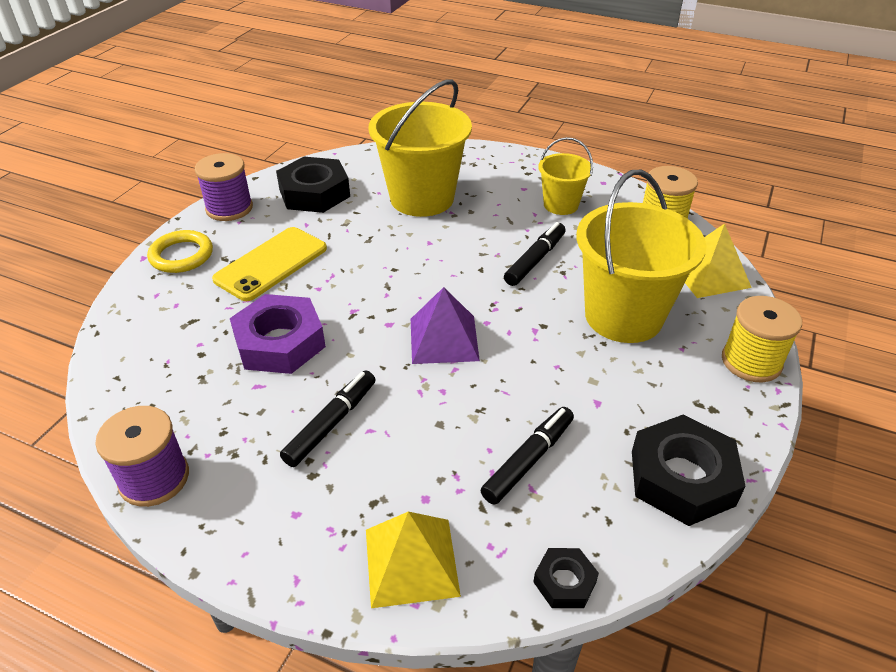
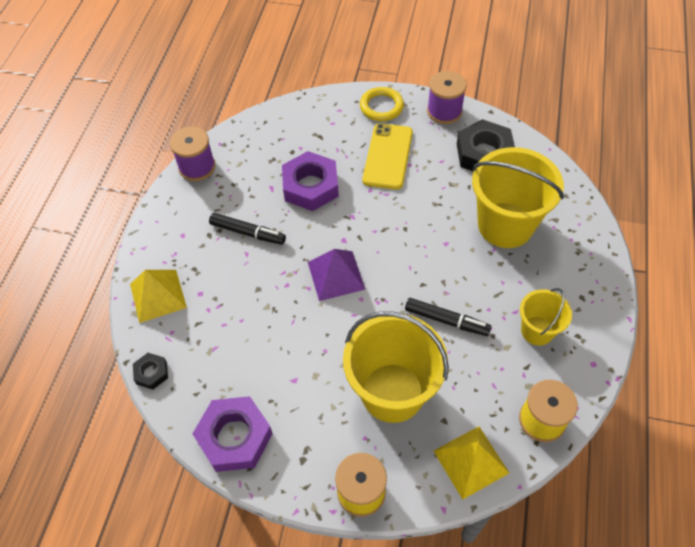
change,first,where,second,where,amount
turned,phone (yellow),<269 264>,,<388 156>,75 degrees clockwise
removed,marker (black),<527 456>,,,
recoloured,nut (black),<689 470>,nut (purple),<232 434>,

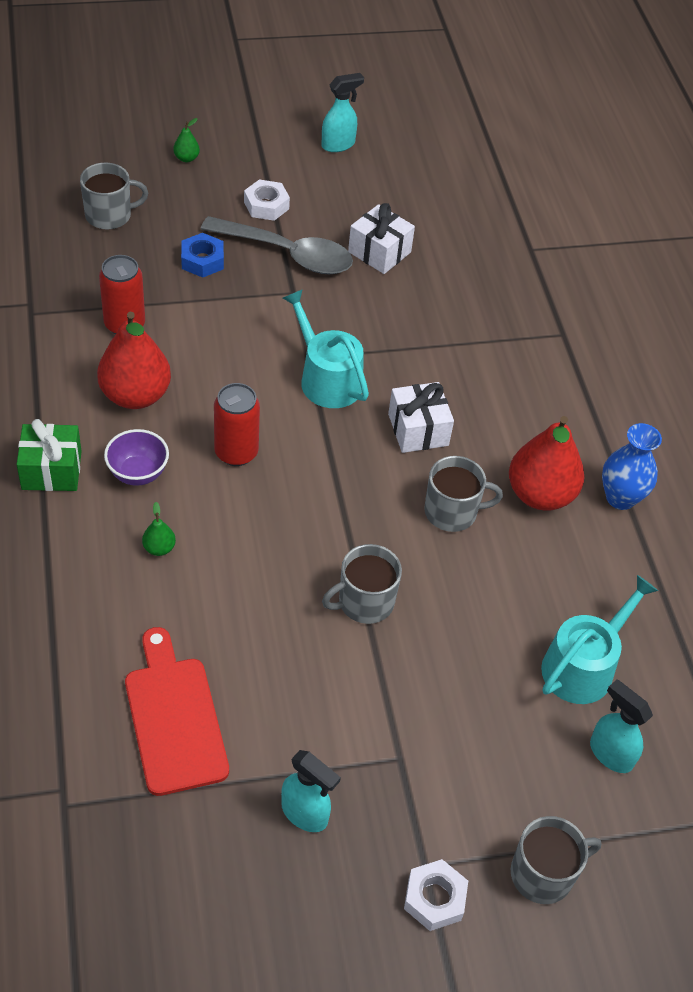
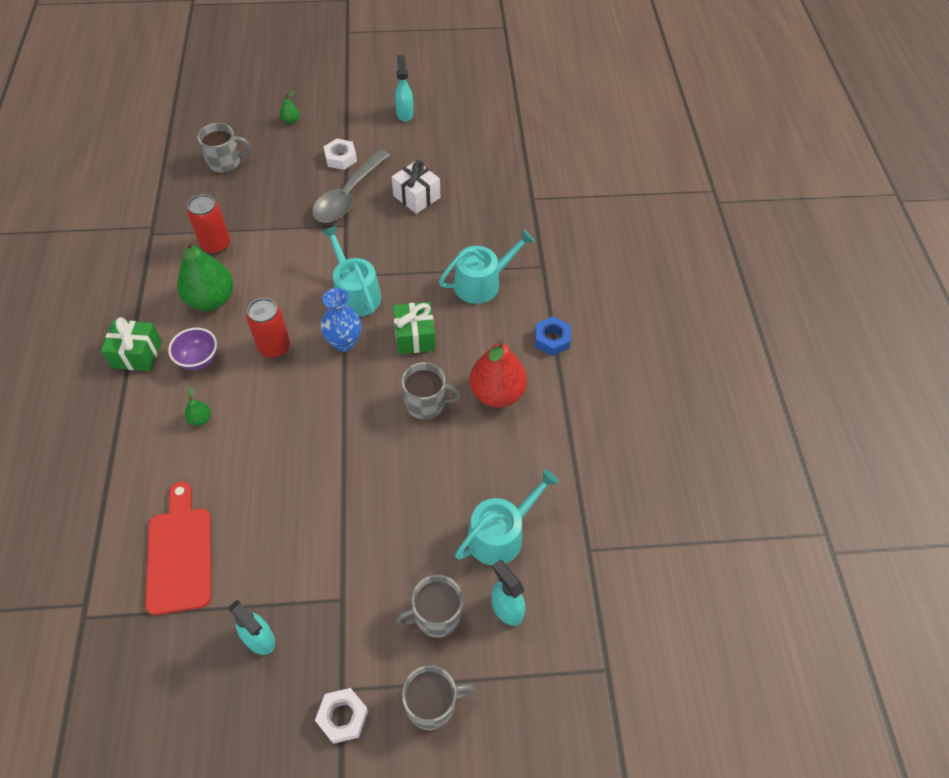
change,first,where,second,where,amount
turned,spray bottle (turquoise),<342 112>,,<404 88>,75 degrees counterclockwise
turned,spoon (grey),<277 245>,,<351 186>,90 degrees clockwise
moved,nut (blue),<202 255>,,<553 336>,
recoloured,pear (red),<134 360>,pear (green),<205 275>,
recoloured,gift (white),<421 417>,gift (green),<414 328>,
moved,vase (blue),<632 466>,,<341 320>,
moved,mug (grey),<362 584>,,<429 606>,
added,,,watering can (turquoise),<487 266>,

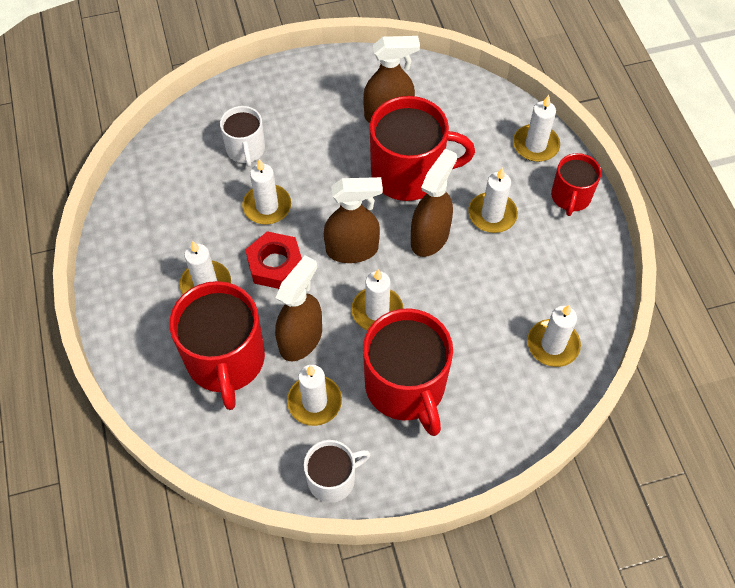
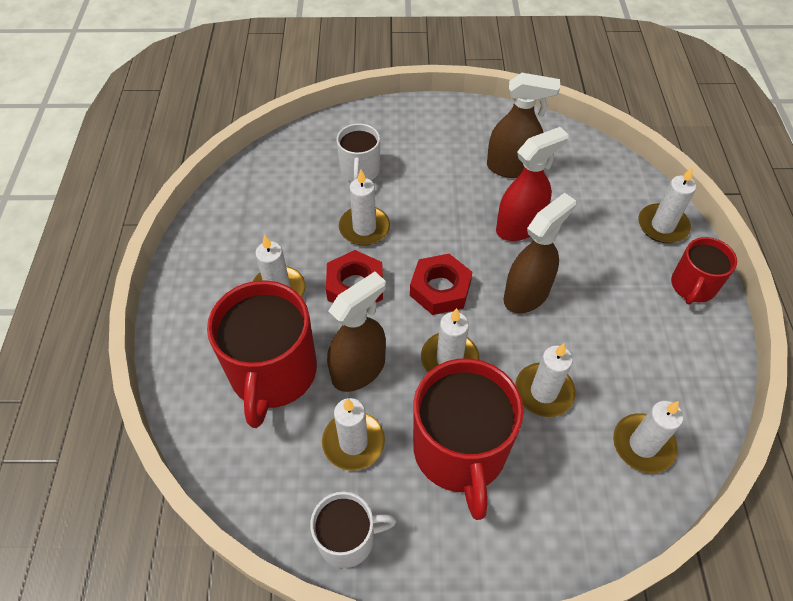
change,first,where,second,where,amount
replaced,mug (red),<422 148>,spray bottle (red),<532 184>,
moved,candle (white),<493 200>,,<545 380>,
replaced,spray bottle (brown),<353 220>,nut (red),<441 284>,

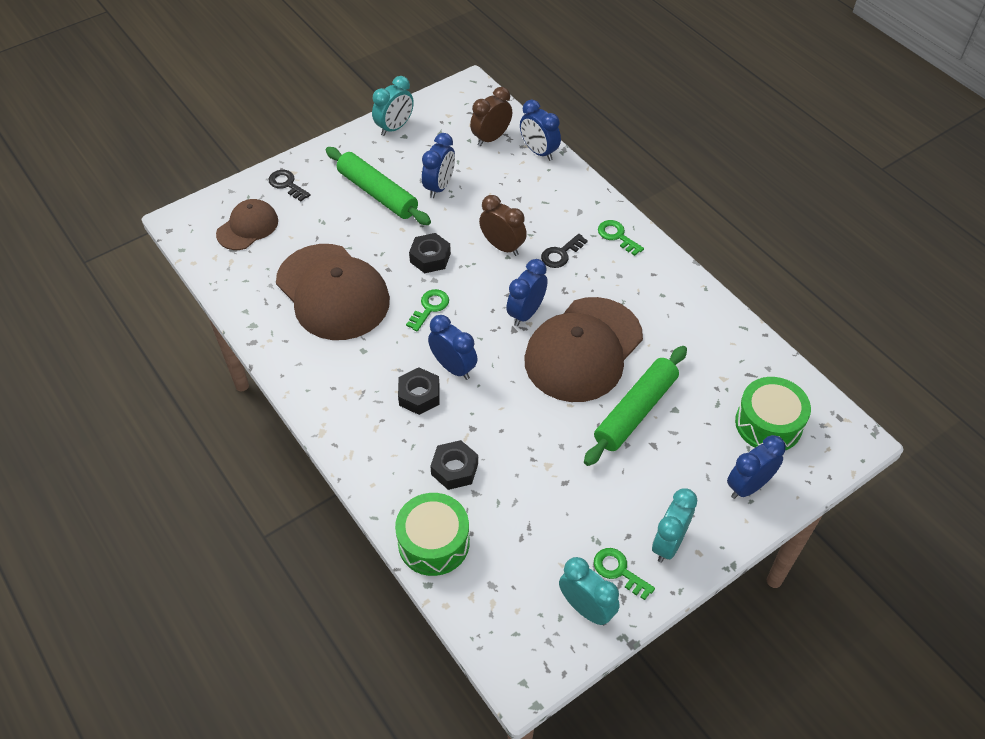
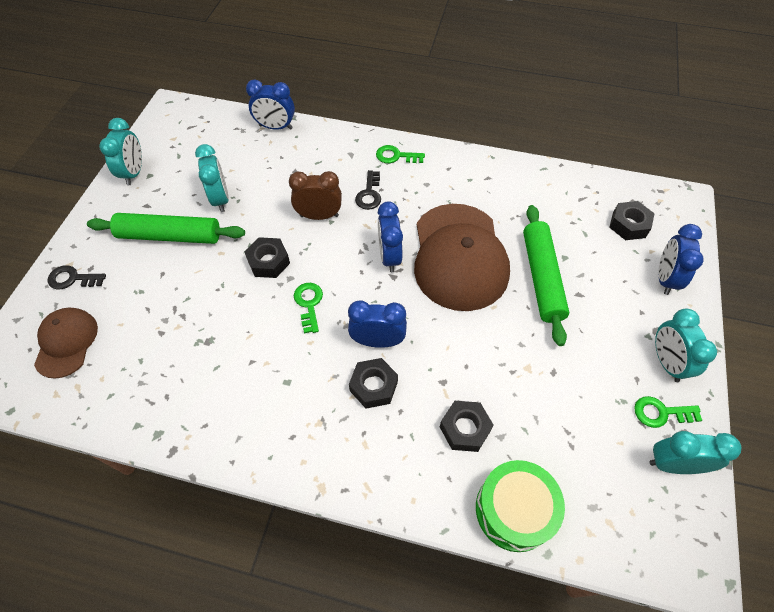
change,first,where,second,where,amount
removed,clock (brown),<491 116>,,,
recoloured,clock (blue),<438 165>,clock (turquoise),<212 178>,
removed,cap (brown),<333 292>,,,
replaced,drum (green),<773 413>,nut (black),<632 220>,

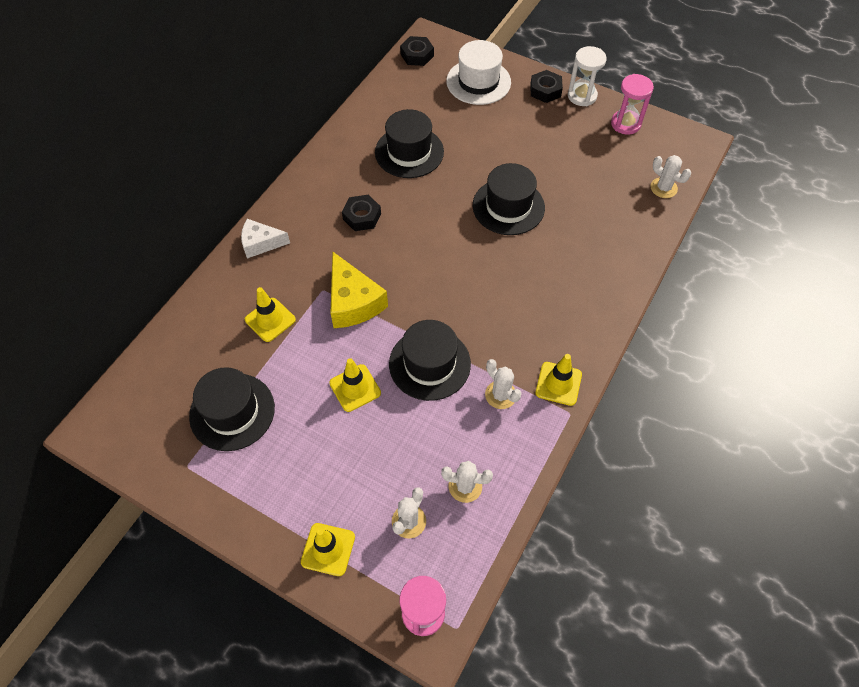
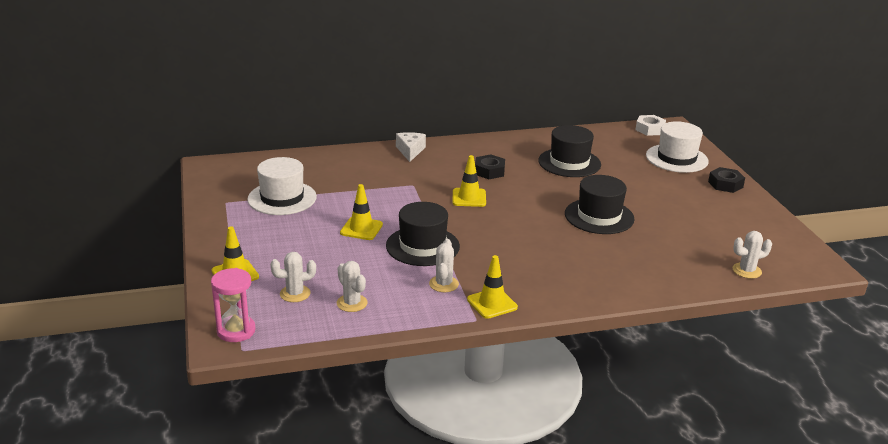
change,first,where,second,where,amount
recoloured,nut (black),<417 51>,nut (white),<651 125>,
removed,hourglass (white),<587 76>,,,
removed,hourglass (pink),<632 104>,,,
turned,cactus (white),<671 176>,,<752 255>,75 degrees clockwise
turned,cheese (white),<265 238>,,<411 147>,45 degrees clockwise
removed,cheese (yellow),<359 290>,,,
moved,traffic cone (yellow),<270 314>,,<469 181>,
recoloured,hat (black),<232 409>,hat (white),<282 186>,

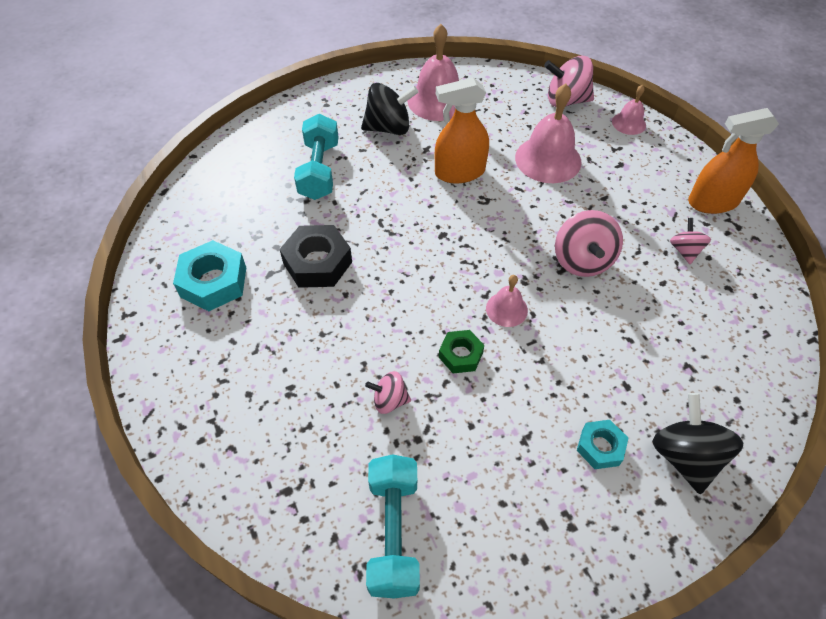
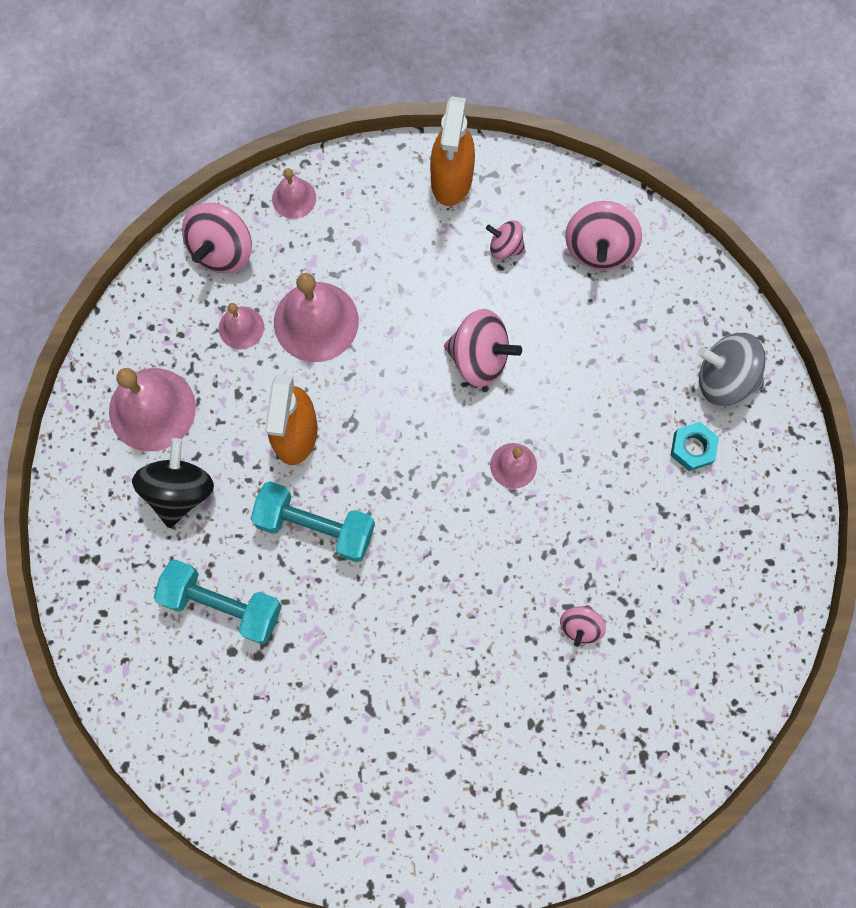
change,first,where,second,where,amount
removed,nut (black),<315 256>,,,
removed,nut (turquoise),<209 275>,,,
removed,nut (green),<461 351>,,,
recoloured,spinning top (black),<697 443>,spinning top (grey),<731 369>,
moved,dumbbell (turquoise),<393 526>,,<313 521>,
added,,,spinning top (pink),<603 235>,
added,,,bell (pink),<241 326>,

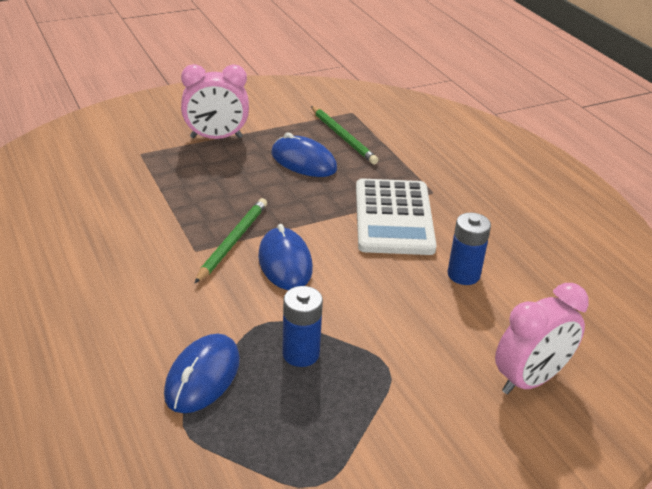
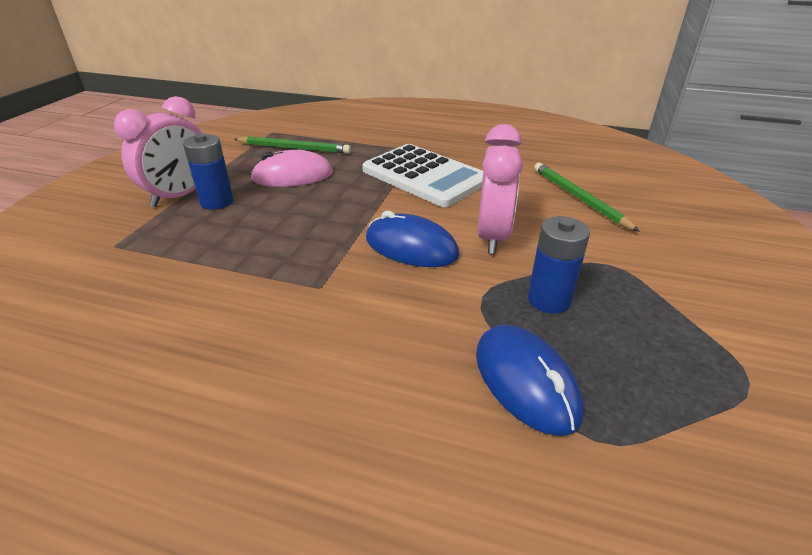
change,first,where,second,where,amount
recoloured,mouse (blue),<304 154>,mouse (pink),<291 168>,
moved,pencil (green),<230 241>,,<587 197>,
moved,battery (blue),<469 249>,,<208 171>,
moved,clock (pink),<542 338>,,<500 189>,

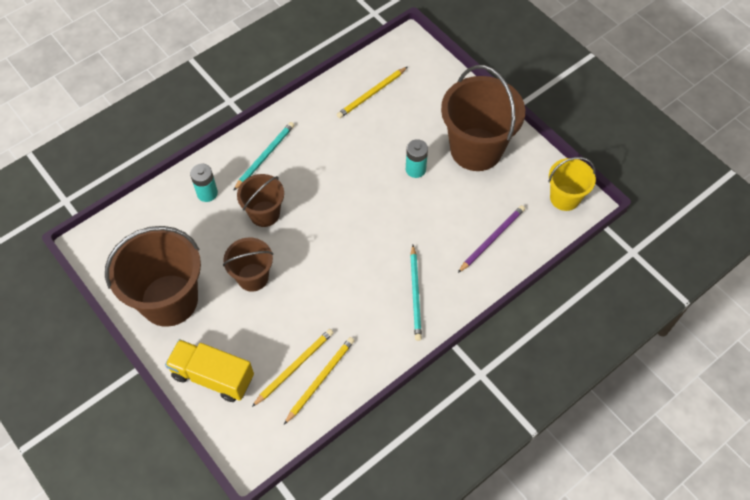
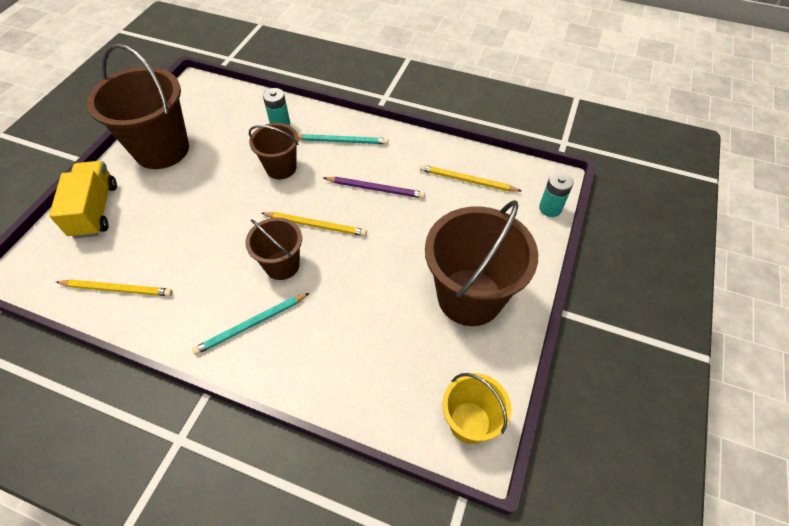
change,first,where,second,where,amount
moved,battery (turquoise),<417 158>,,<556 194>,
moved,pencil (purple),<491 239>,,<374 187>,
moved,bucket (brown),<248 265>,,<273 249>,
moved,pencil (yellow),<293 368>,,<314 224>,

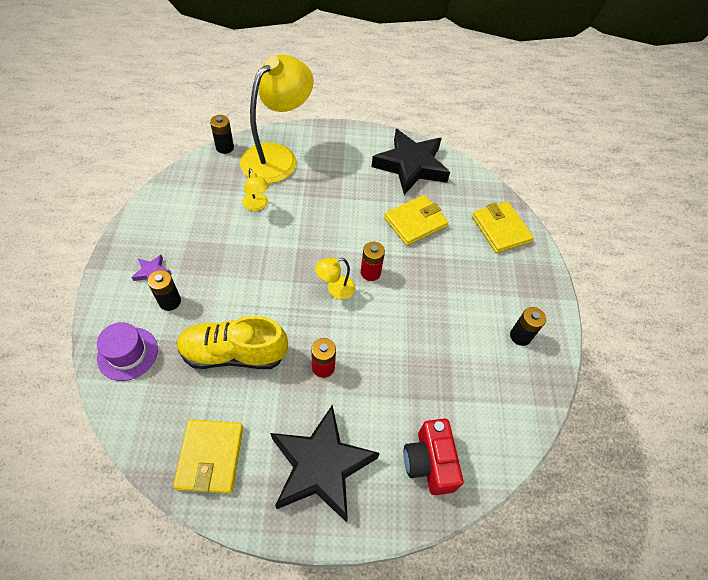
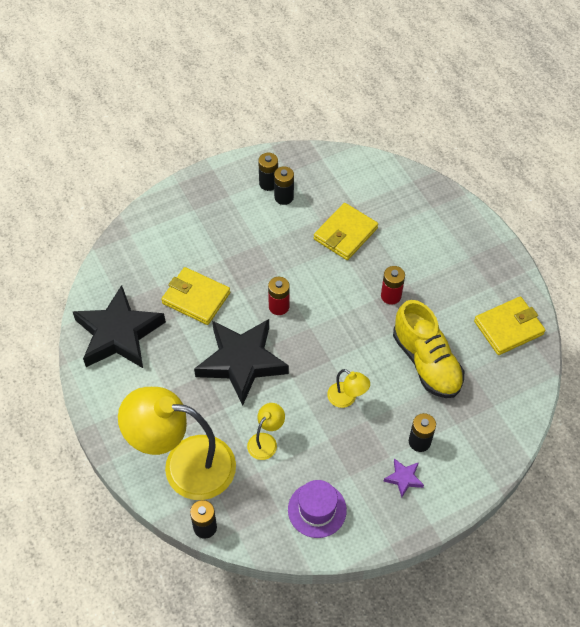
change,first,where,second,where,amount
moved,wallet (yellow),<503 227>,,<346 231>,
moved,lamp (yellow),<335 278>,,<348 388>,
moved,hat (purple),<127 351>,,<317 509>,
moved,star (black),<325 463>,,<241 362>,
removed,camera (red),<433 457>,,,
added,,,battery (black),<284 185>,

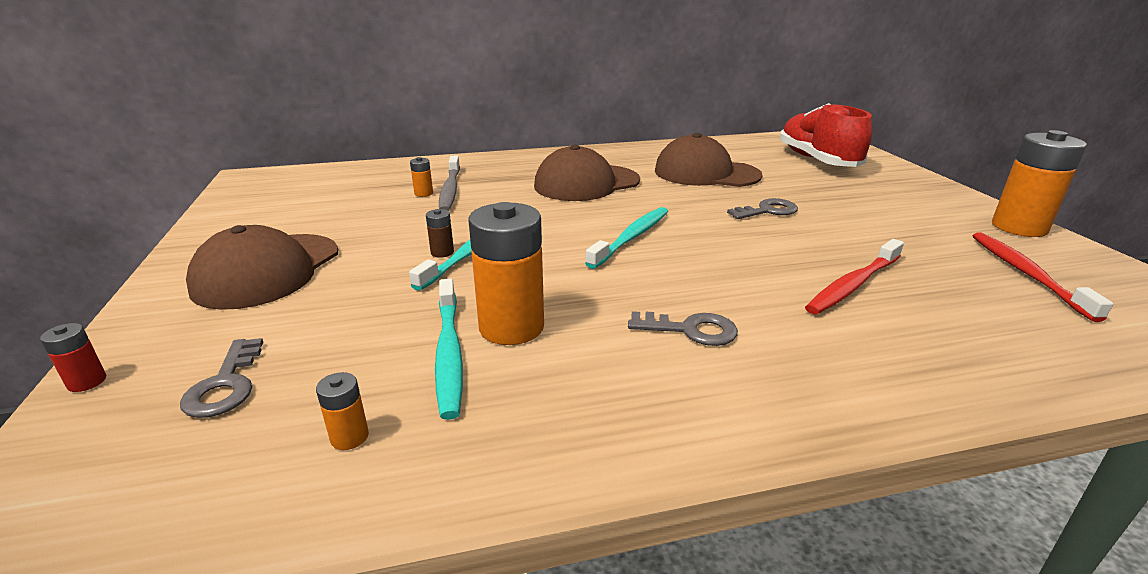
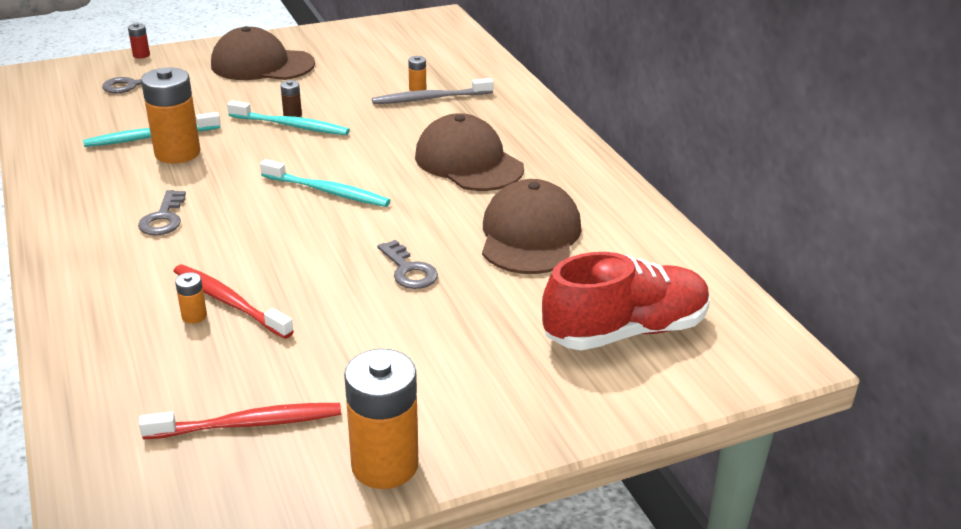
change,first,where,second,where,amount
moved,battery (orange),<342 411>,,<191 298>,

